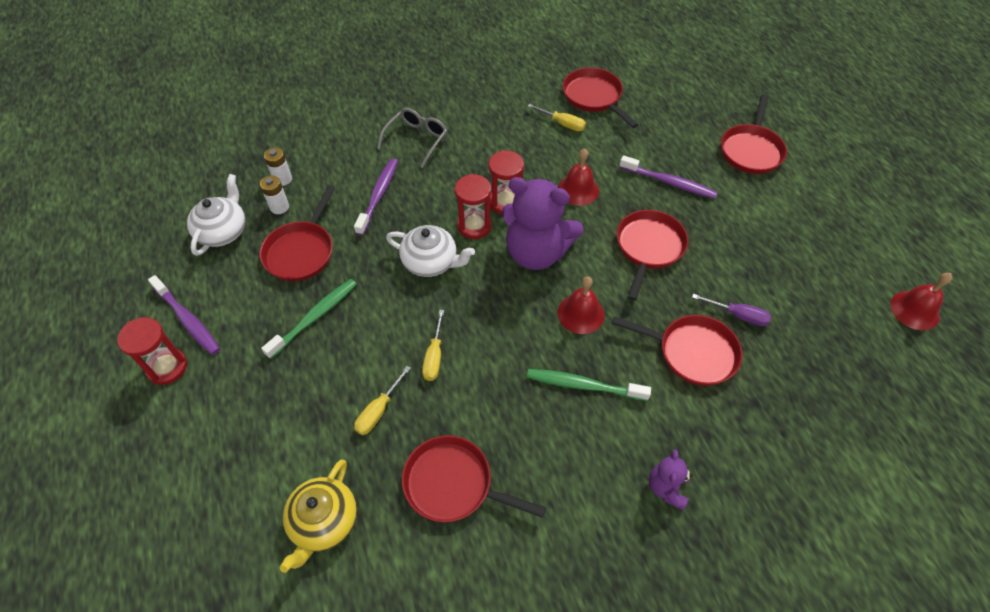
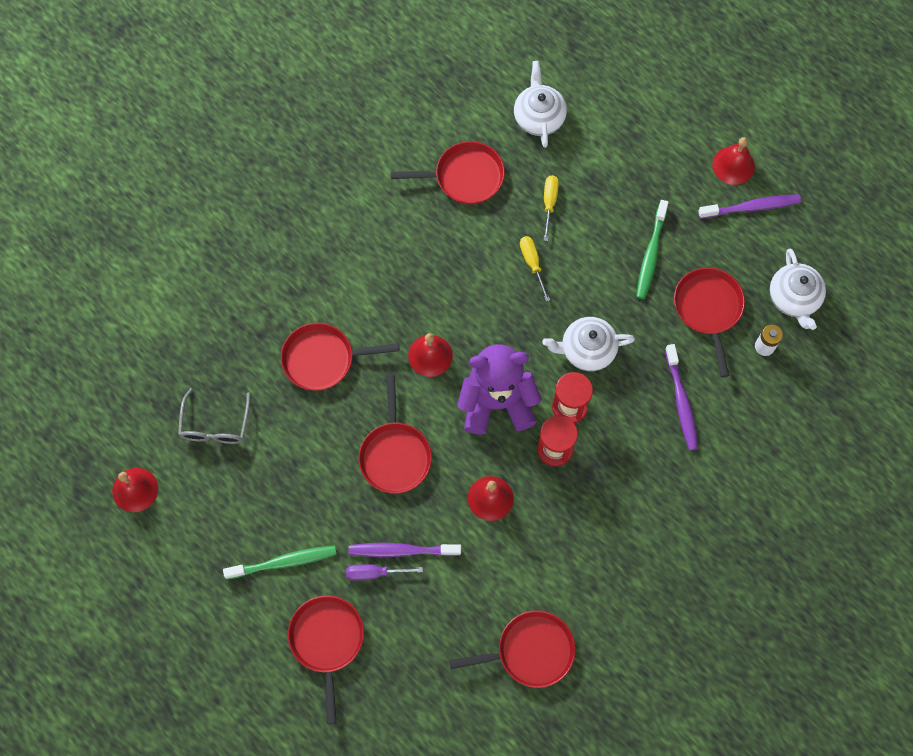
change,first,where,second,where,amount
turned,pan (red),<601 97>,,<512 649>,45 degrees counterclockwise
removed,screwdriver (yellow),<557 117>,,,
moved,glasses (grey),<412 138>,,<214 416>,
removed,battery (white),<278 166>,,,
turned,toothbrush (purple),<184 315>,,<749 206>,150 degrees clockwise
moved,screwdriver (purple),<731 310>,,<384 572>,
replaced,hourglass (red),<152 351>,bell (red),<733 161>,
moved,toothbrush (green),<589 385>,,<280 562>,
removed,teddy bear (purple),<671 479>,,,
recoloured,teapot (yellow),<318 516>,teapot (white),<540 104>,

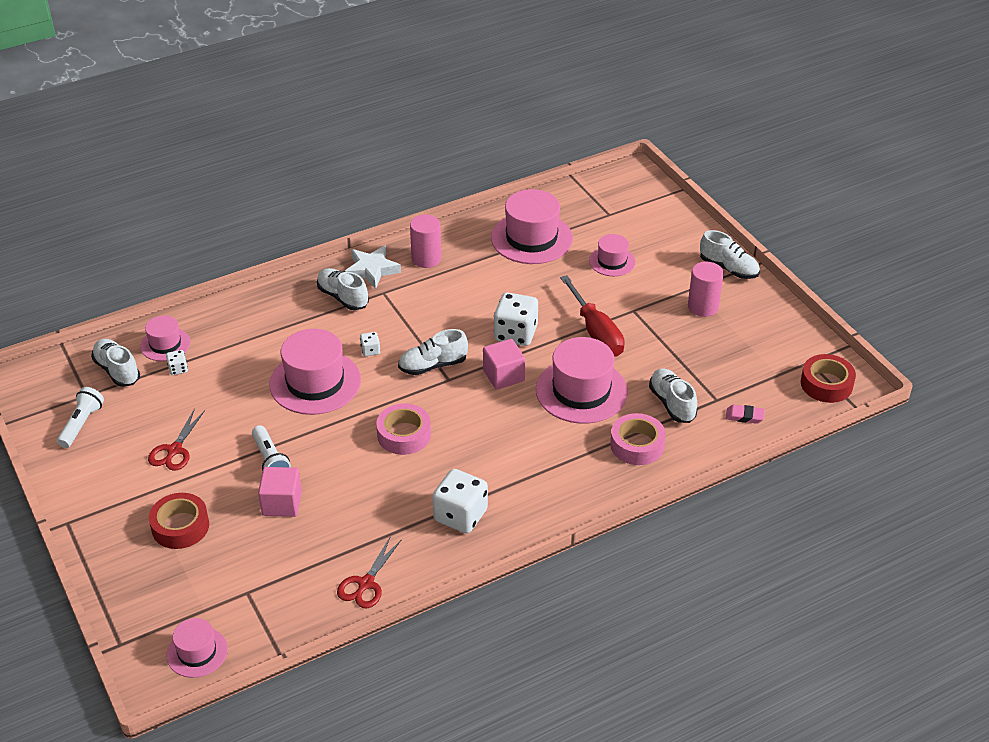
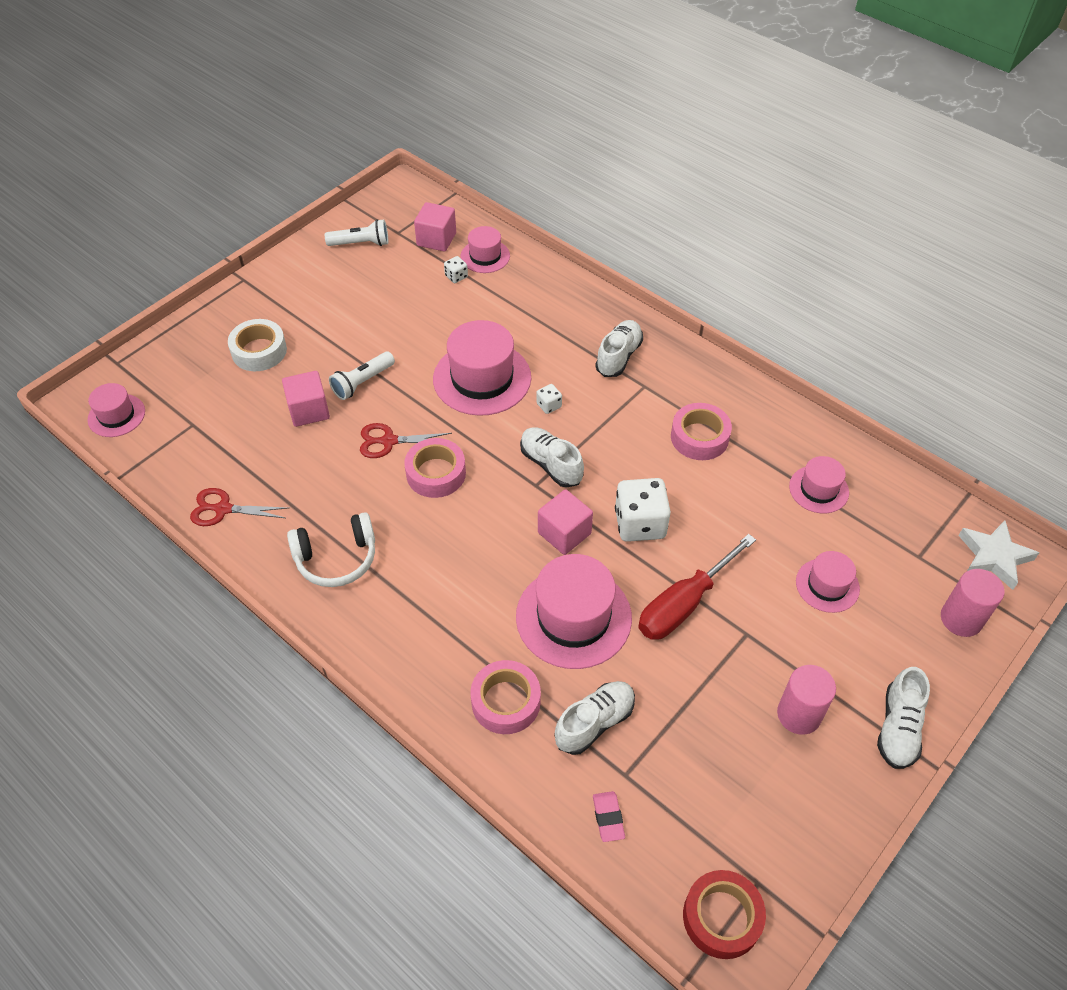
change,first,where,second,where,amount
resized,hat (pink),<532 226>,,<819 484>,x0.56
moved,cylinder (pink),<425 241>,,<973 603>,
moved,star (white),<373 267>,,<998 555>,
replaced,shoe (white),<115 363>,cube (pink),<435 227>,
moved,scissors (red),<176 439>,,<406 440>,
replaced,dice (white),<460 501>,headphones (white),<331 549>,
recoloured,tape (red),<179 521>,tape (white),<257 345>,
added,,,tape (pink),<701 431>,

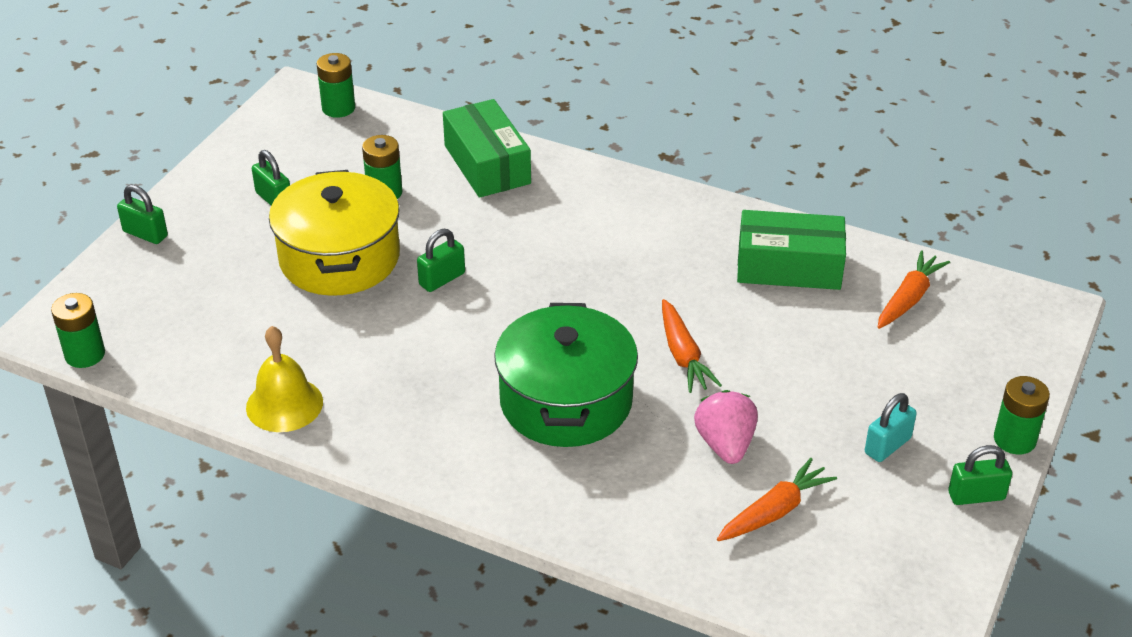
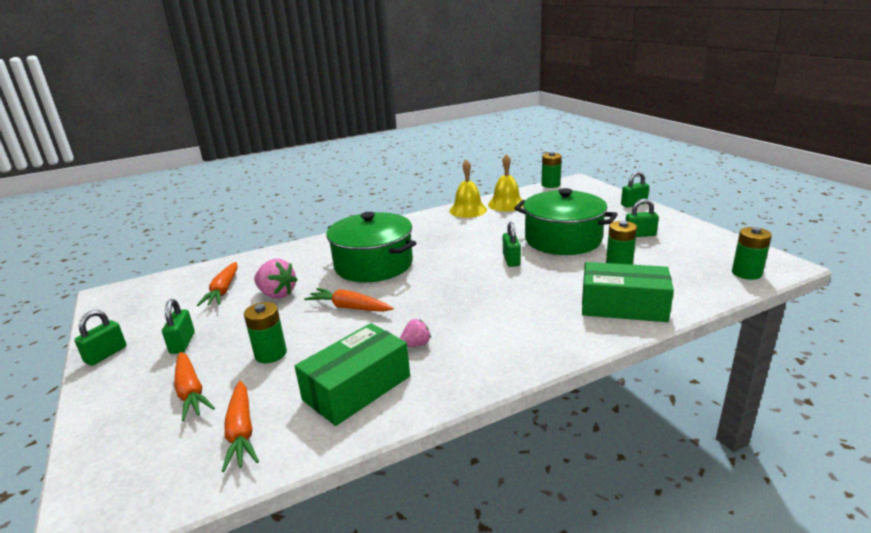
change,first,where,second,where,amount
recoloured,pot (yellow),<334 233>,pot (green),<566 221>,
moved,battery (green),<1022 415>,,<265 332>,
recoloured,padlock (turquoise),<891 427>,padlock (green),<178 326>,
added,,,bell (yellow),<505 182>,
added,,,strawberry (pink),<415 333>,
added,,,carrot (orange),<194 386>,

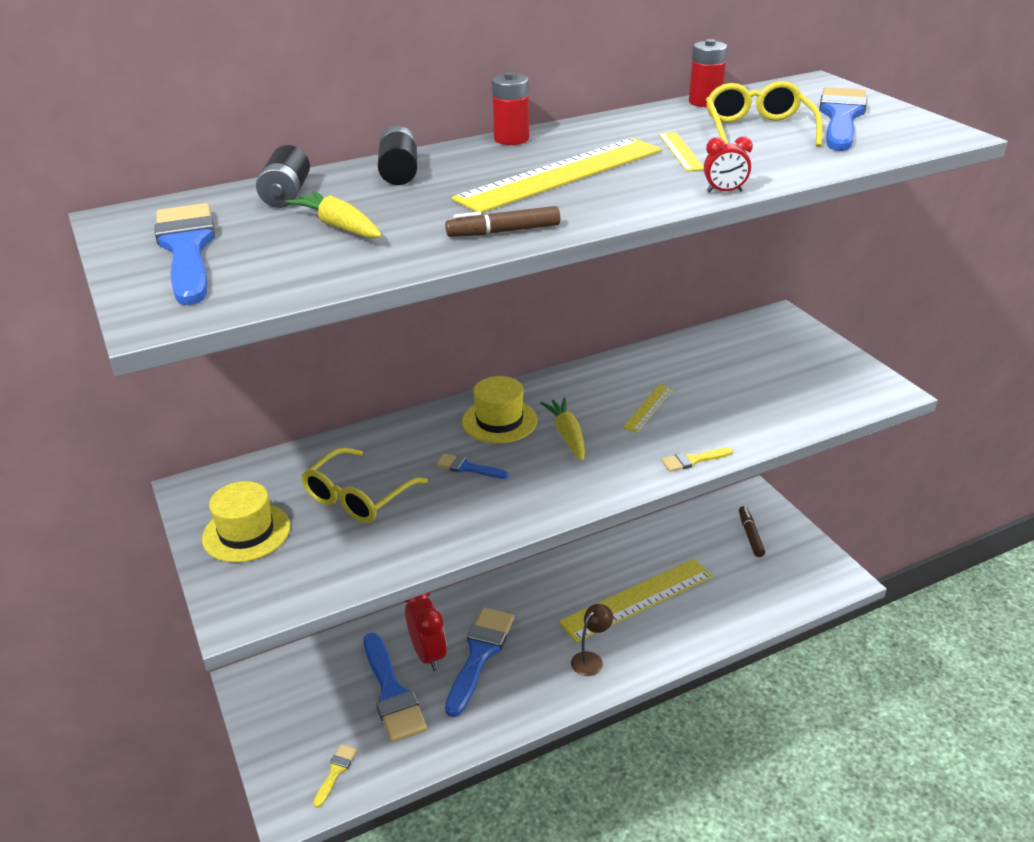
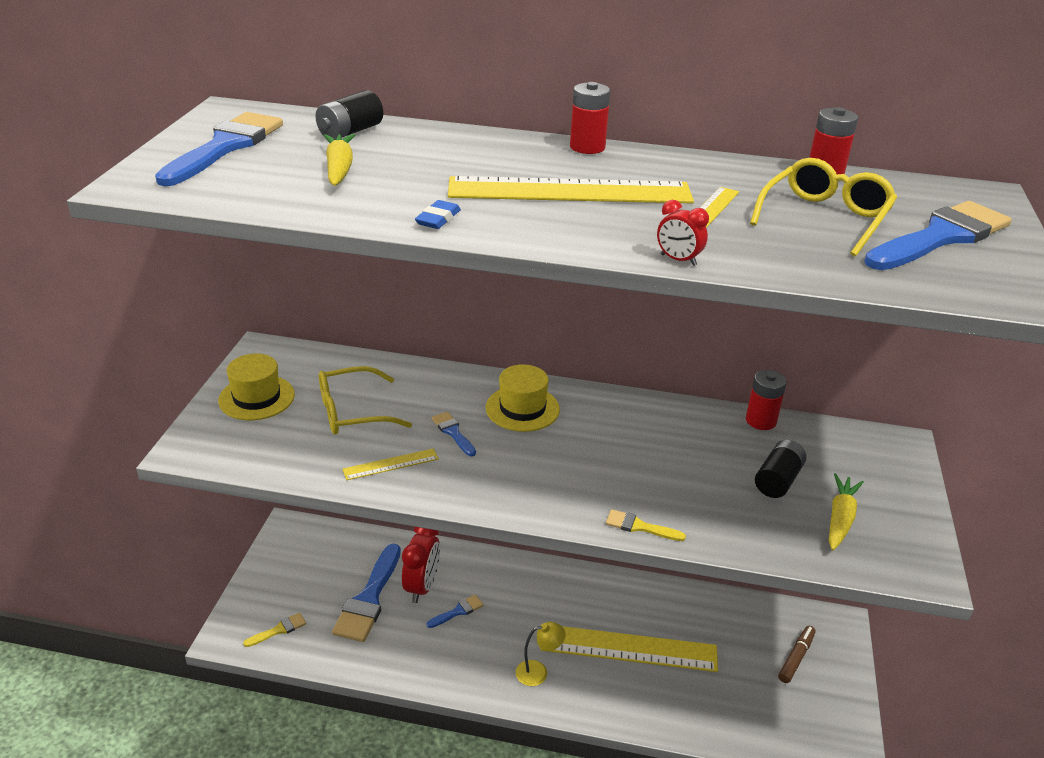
change,first,where,second,where,amount
moved,battery (black),<397 155>,,<780 469>,
replaced,marker (brown),<502 221>,eraser (blue),<438 214>,
moved,ruler (yellow),<648 408>,,<390 464>,
moved,carrot (yellow),<562 429>,,<846 511>,
recoloured,lamp (brown),<592 640>,lamp (yellow),<541 654>,
resized,brush (blue),<479 662>,,<455 611>,x0.47
added,,,battery (red),<766 400>,

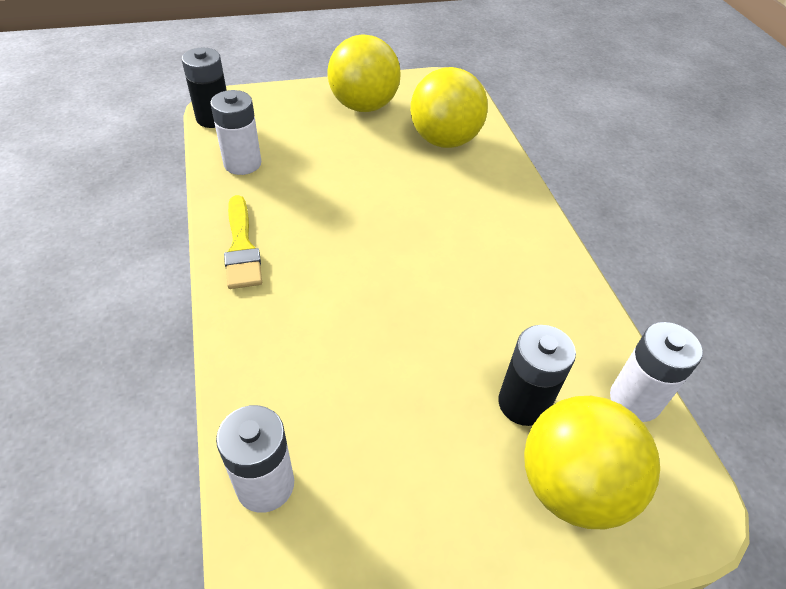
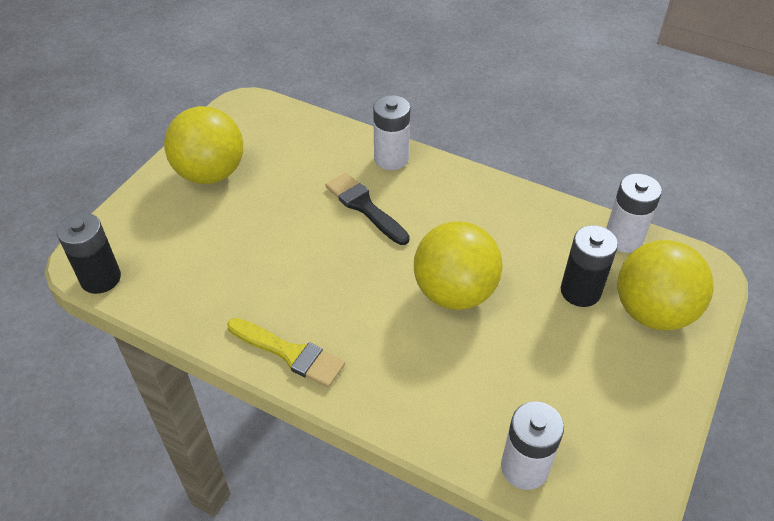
change,first,where,second,where,amount
moved,ball (yellow),<449 107>,,<458 265>,
moved,battery (white),<235 132>,,<391 132>,
added,,,brush (black),<368 209>,

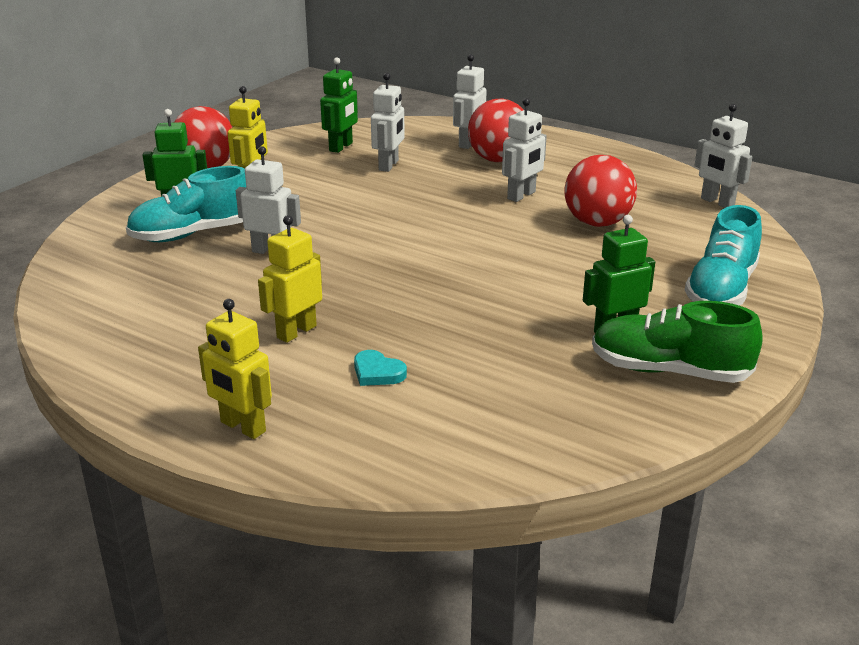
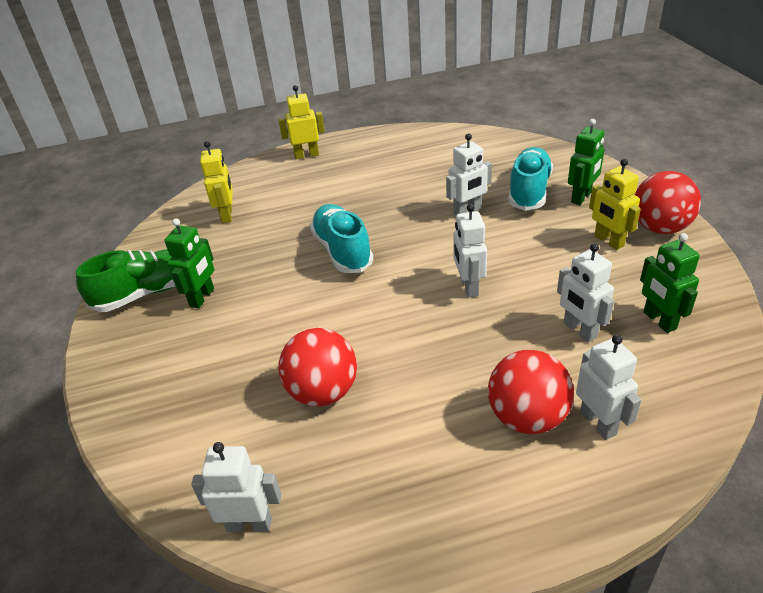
change,first,where,second,where,amount
moved,robot (white),<524 150>,,<470 251>,
moved,shoe (turquoise),<723 255>,,<341 238>,
moved,robot (yellow),<290 279>,,<216 182>,
removed,heart (turquoise),<380 368>,,,

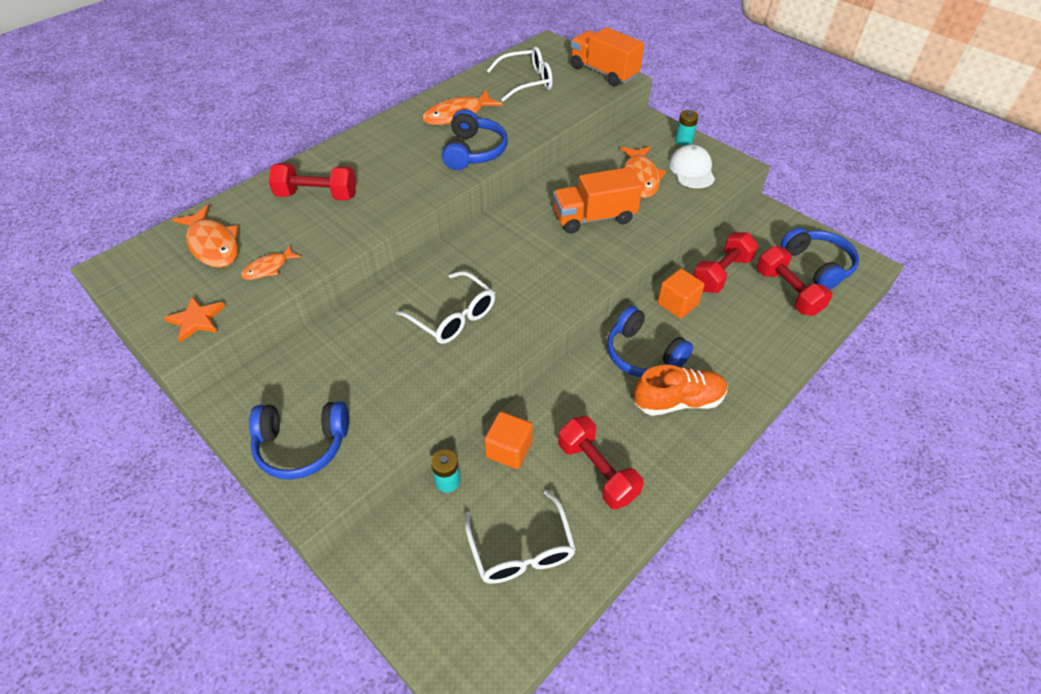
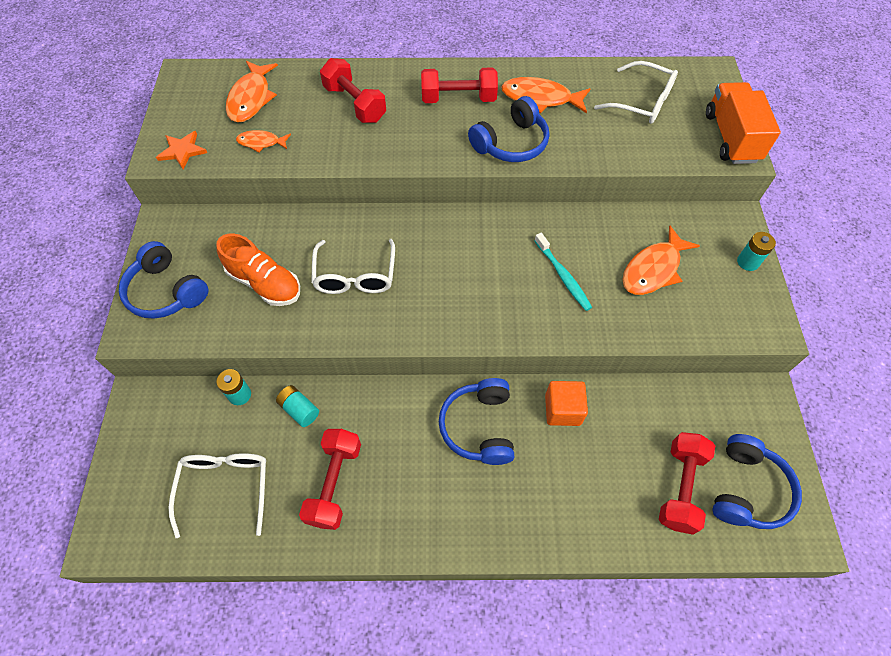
change,first,where,second,where,amount
removed,cap (white),<692 166>,,,
replaced,truck (orange),<598 200>,toothbrush (turquoise),<563 272>,
moved,dumbbell (red),<726 262>,,<459 85>,
moved,shoe (orange),<680 390>,,<258 270>,
replaced,cube (orange),<508 440>,battery (turquoise),<297 406>,
turned,glasses (white),<520 537>,,<217 495>,150 degrees clockwise

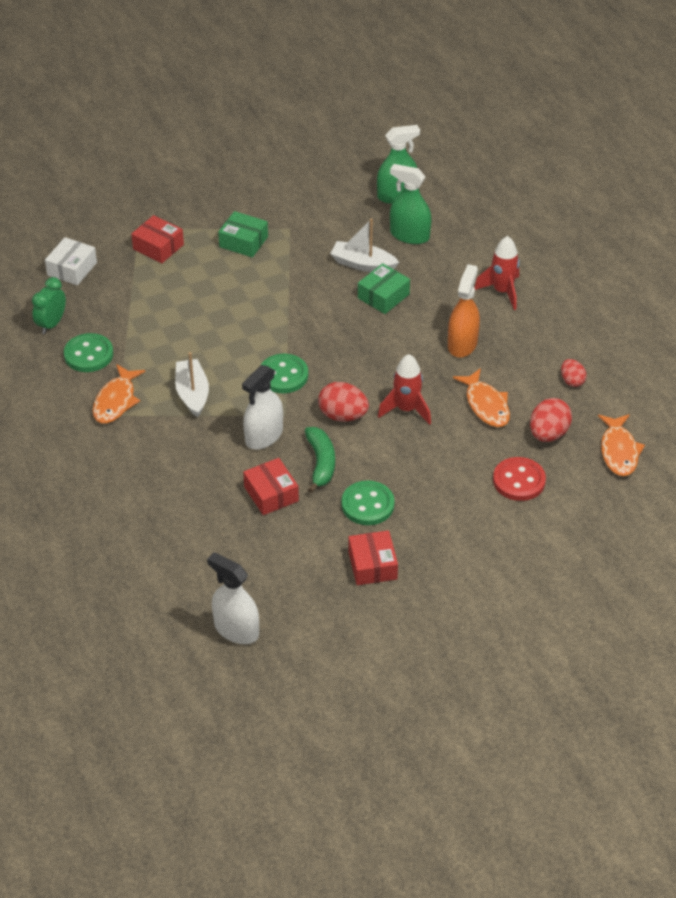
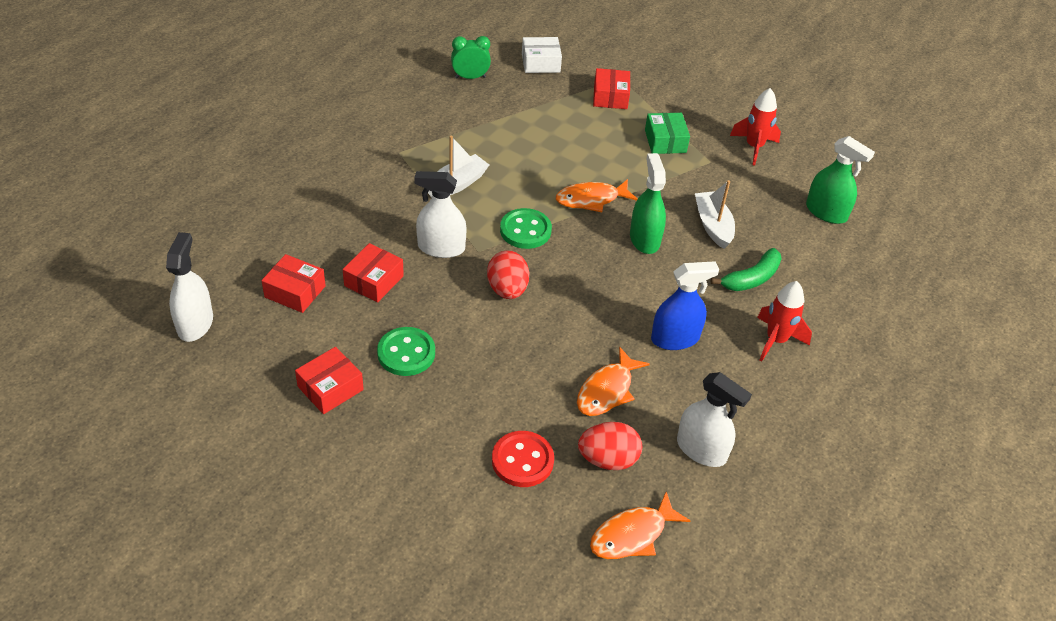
change,first,where,second,where,amount
moved,spray bottle (green),<411 204>,,<648 203>,
removed,box (green),<384 288>,,,
recoloured,spray bottle (orange),<464 311>,spray bottle (blue),<685 305>,
removed,button (green),<88 352>,,,
moved,rocket (red),<404 389>,,<755 126>,
replaced,egg (red),<574 373>,spray bottle (white),<714 419>,
moved,fish (orange),<118 394>,,<596 195>,
moved,banana (green),<320 460>,,<746 269>,
added,,,box (red),<293 283>,

